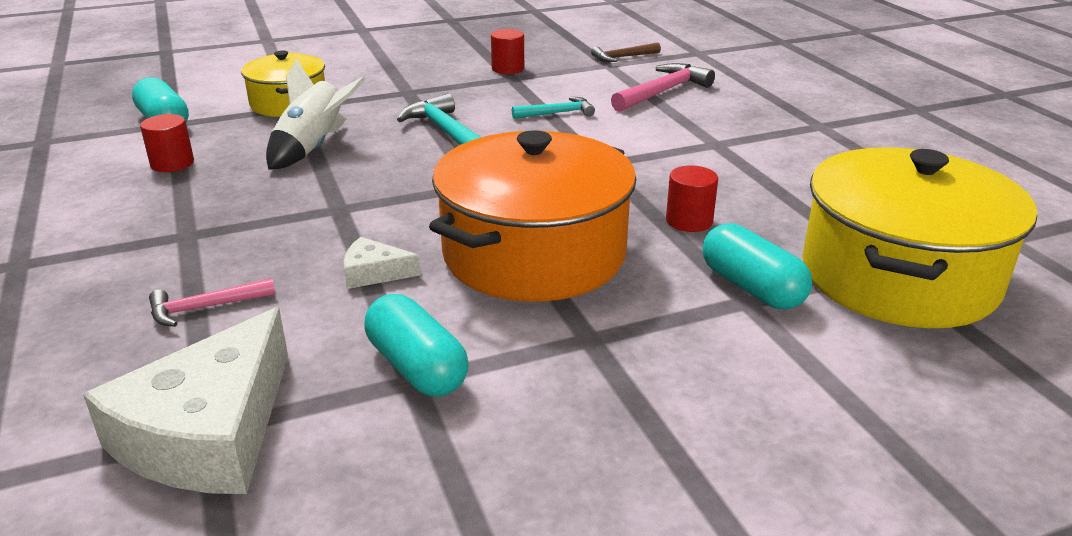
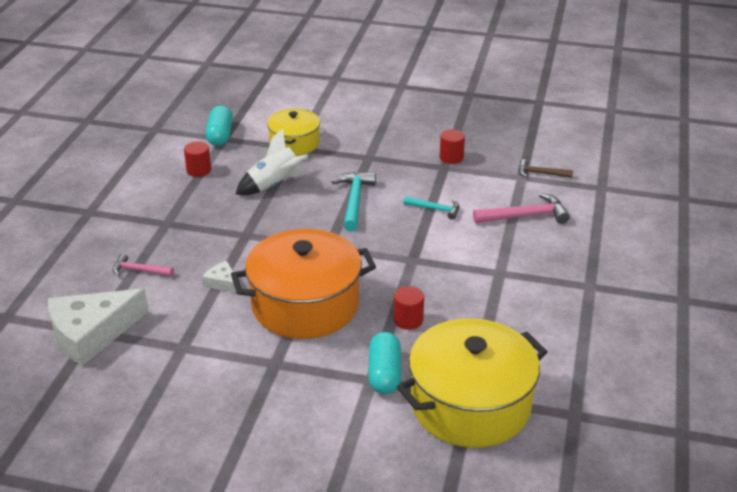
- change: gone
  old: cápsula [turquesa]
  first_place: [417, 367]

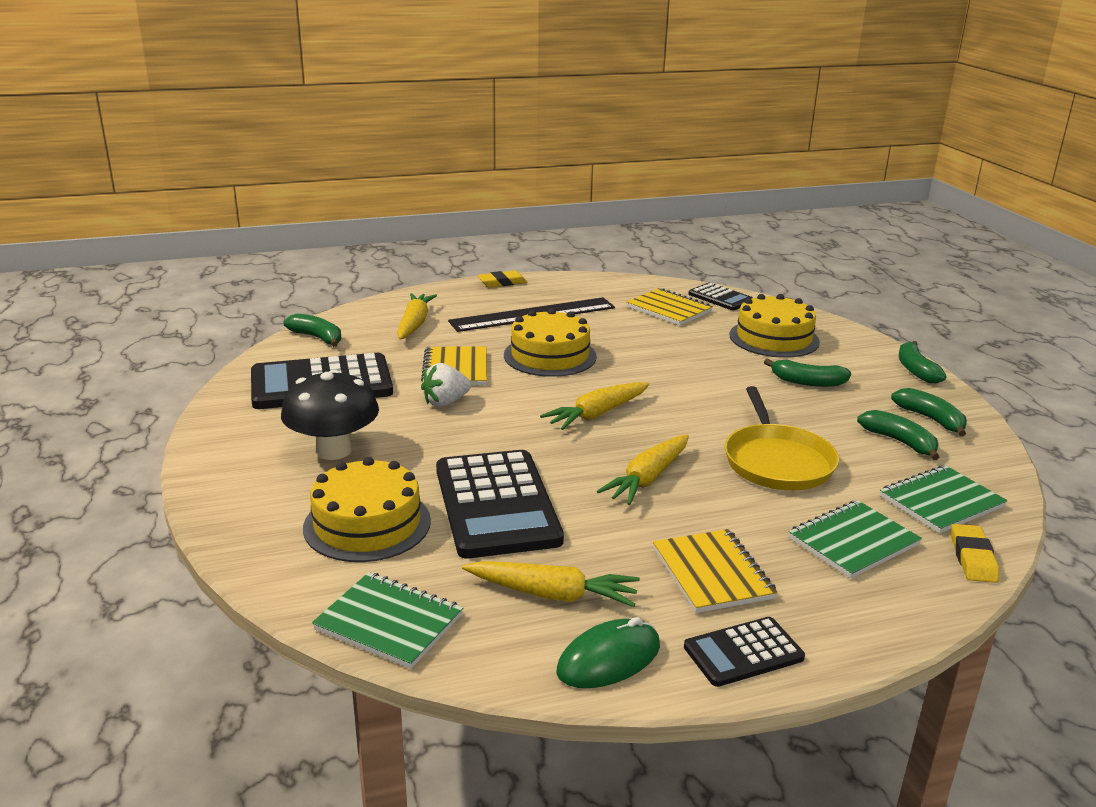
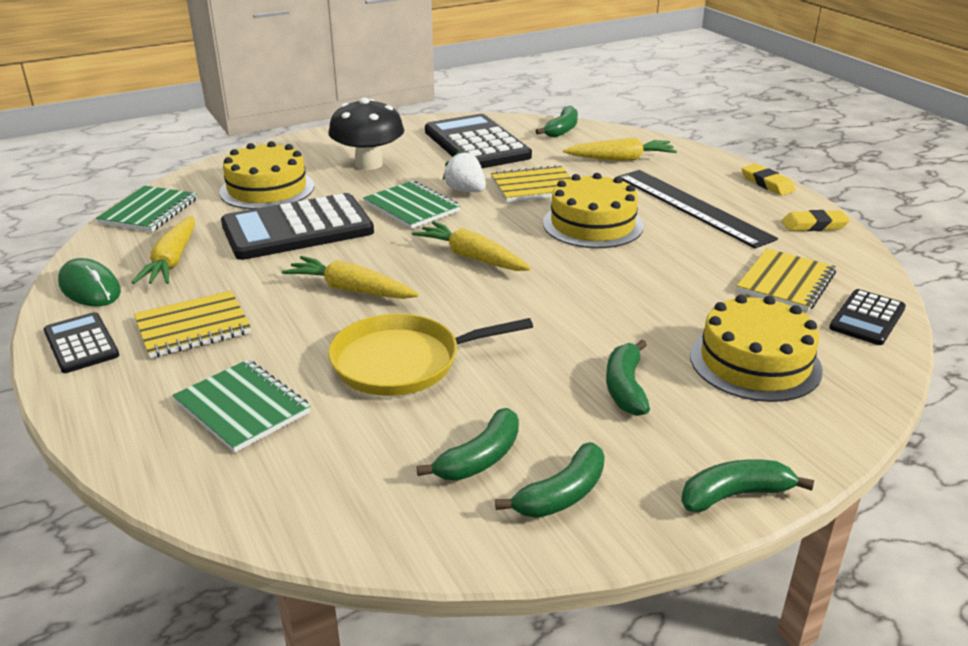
- change: shifted
  old: cuaderno [verde]
  first_place: [941, 502]
  second_place: [412, 207]
- change: shifted
  old: goma de borrar [amarillo]
  first_place: [972, 558]
  second_place: [814, 225]

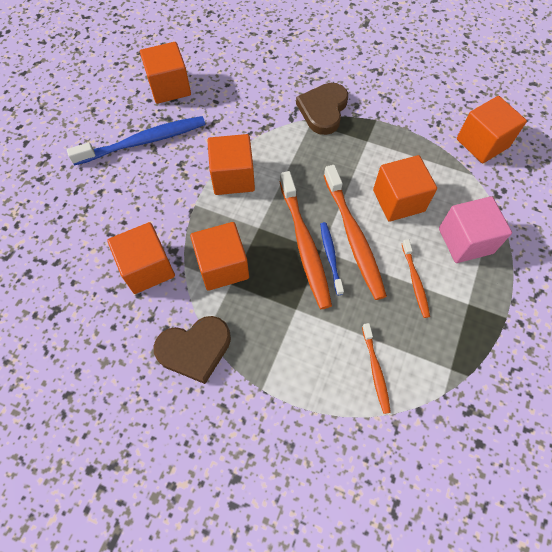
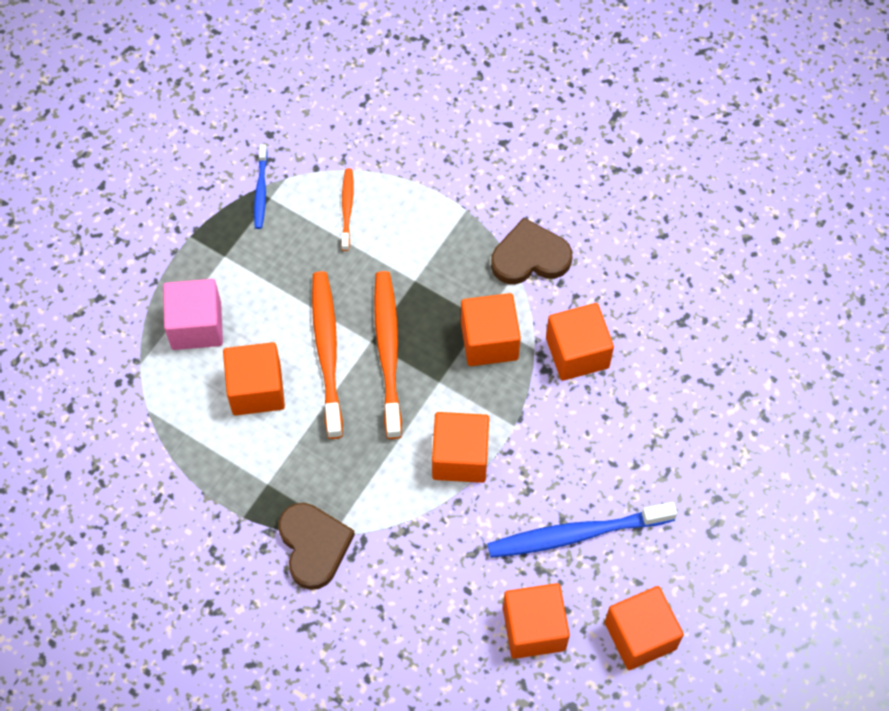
- change: rotated
  old: corazón [marrón]
  first_place: [323, 110]
  second_place: [314, 546]
  degrees: -45
- change: shifted
  old: cubo [naranja]
  first_place: [482, 143]
  second_place: [640, 635]
- change: shifted
  old: cepillo de dientes [azul]
  first_place: [330, 257]
  second_place: [261, 190]
- change: gone
  old: cepillo de dientes [naranja]
  first_place: [415, 281]

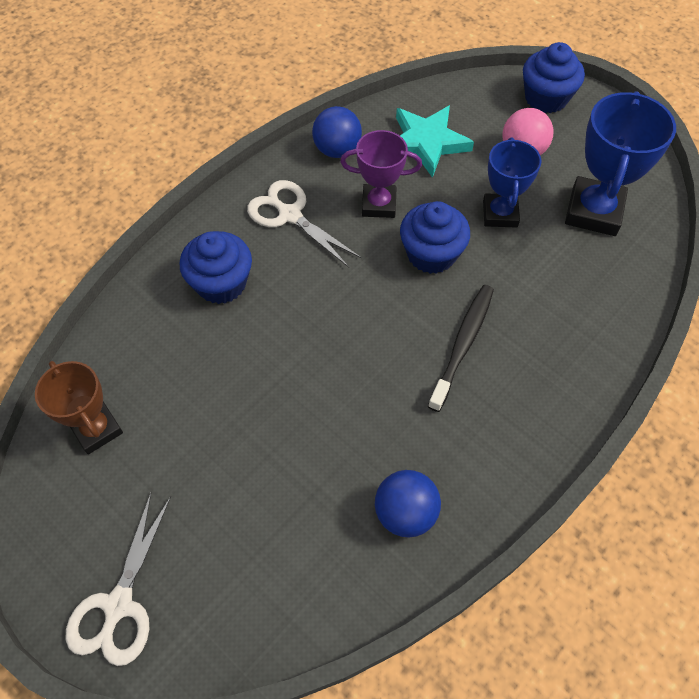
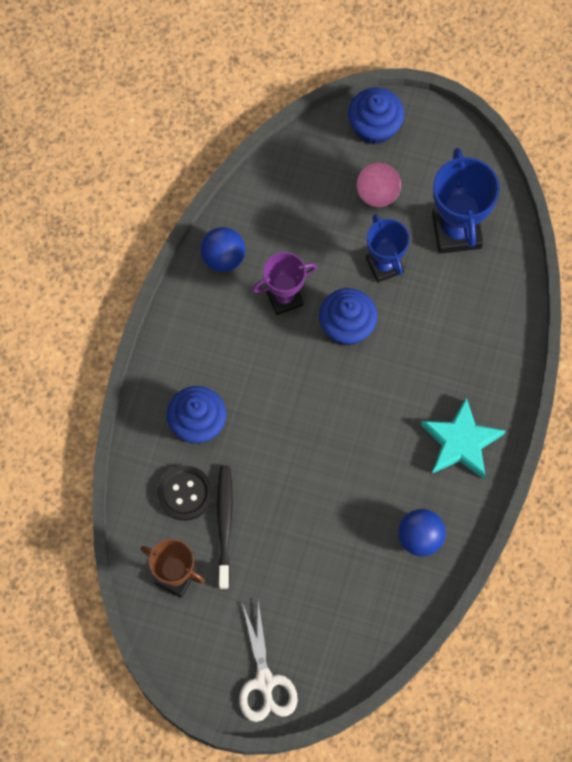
- change: shifted
  old: estrella [turquesa]
  first_place: [426, 143]
  second_place: [461, 442]
- change: gone
  old: tijeras [blanco]
  first_place: [290, 215]
- change: shifted
  old: cepillo de dientes [negro]
  first_place: [463, 344]
  second_place: [224, 524]
- change: new
  new: botón [negro]
  second_place: [185, 494]

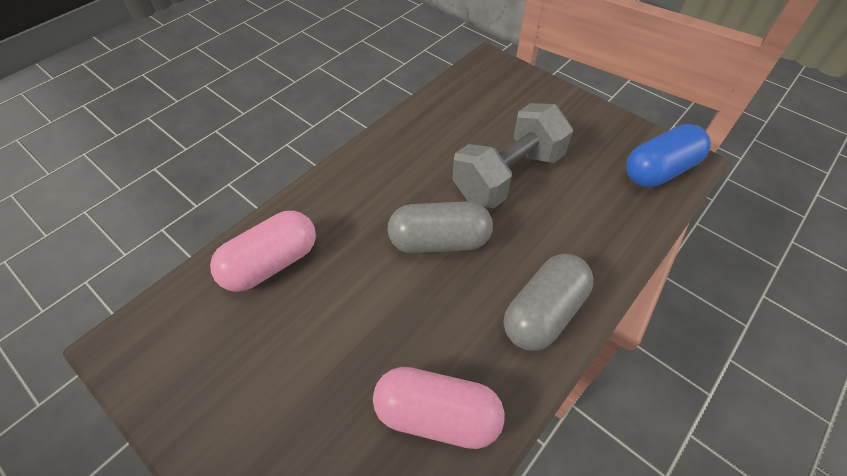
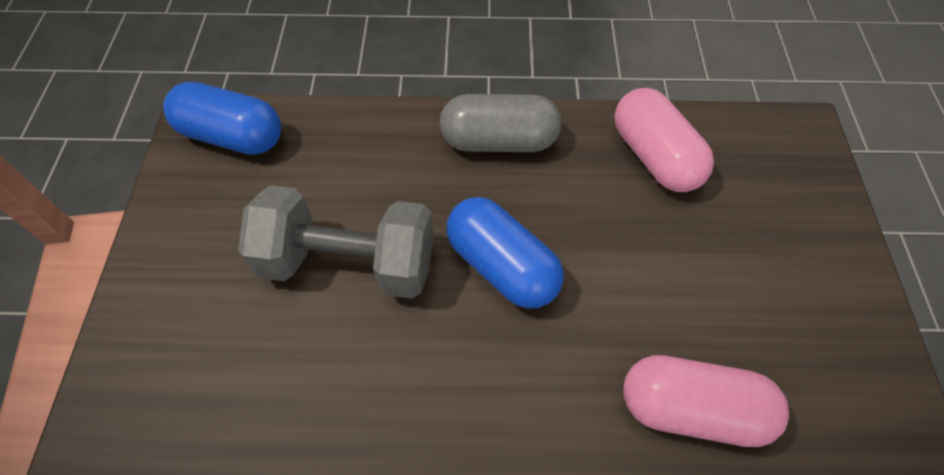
- change: repainted
  old: cápsula [gris]
  new: cápsula [azul]
  first_place: [439, 241]
  second_place: [502, 266]

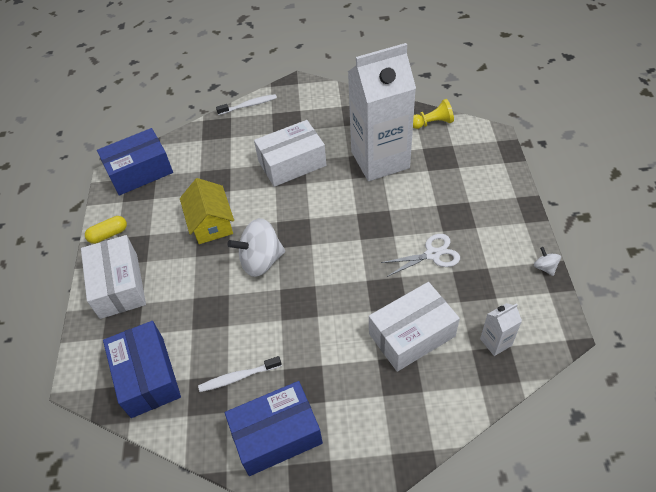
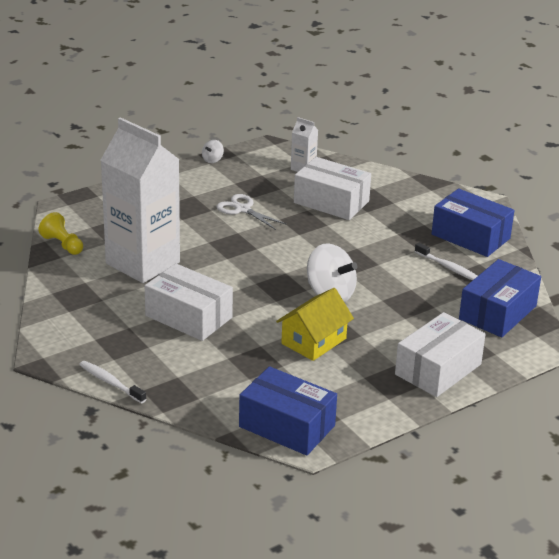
- change: gone
  old: cápsula [amarillo]
  first_place: [108, 234]

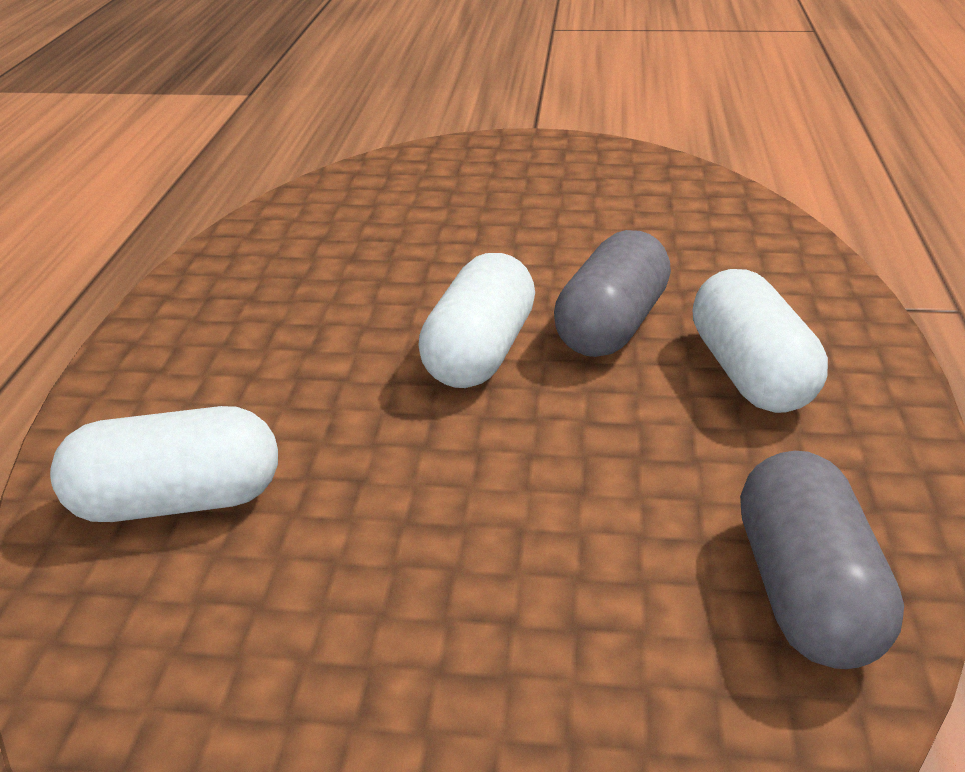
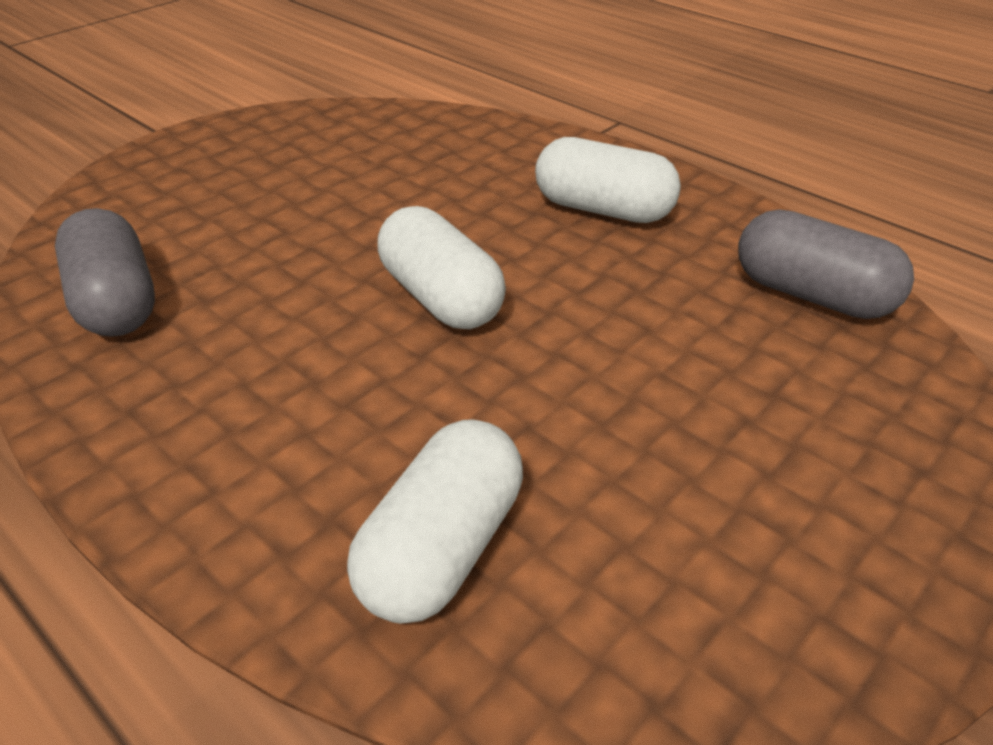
- change: shifted
  old: cápsula [gris]
  first_place: [611, 325]
  second_place: [116, 302]

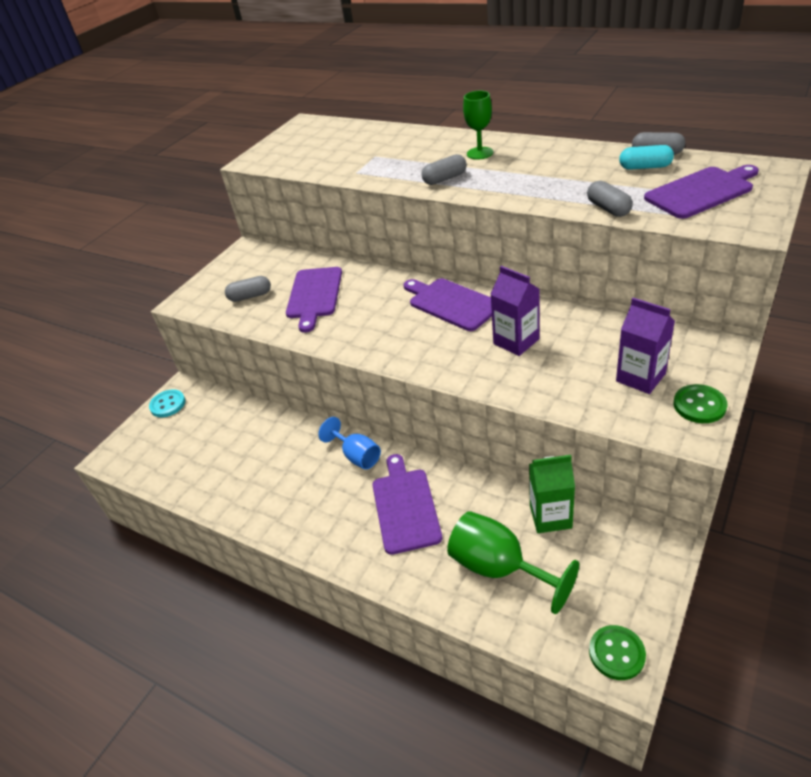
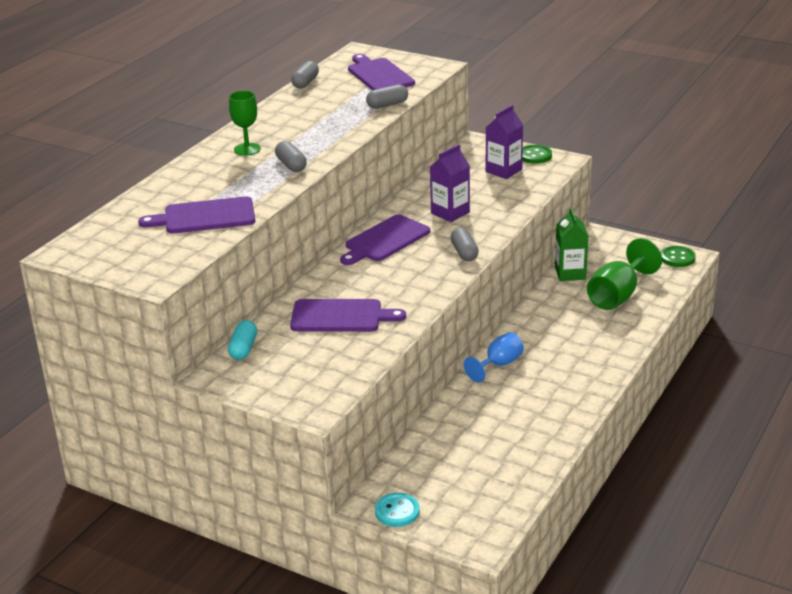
- change: shifted
  old: cápsula [turquesa]
  first_place: [645, 167]
  second_place: [243, 348]
- change: shifted
  old: cápsula [gris]
  first_place: [250, 296]
  second_place: [464, 252]
- change: shifted
  old: tabla de cortar [morado]
  first_place: [405, 507]
  second_place: [205, 216]

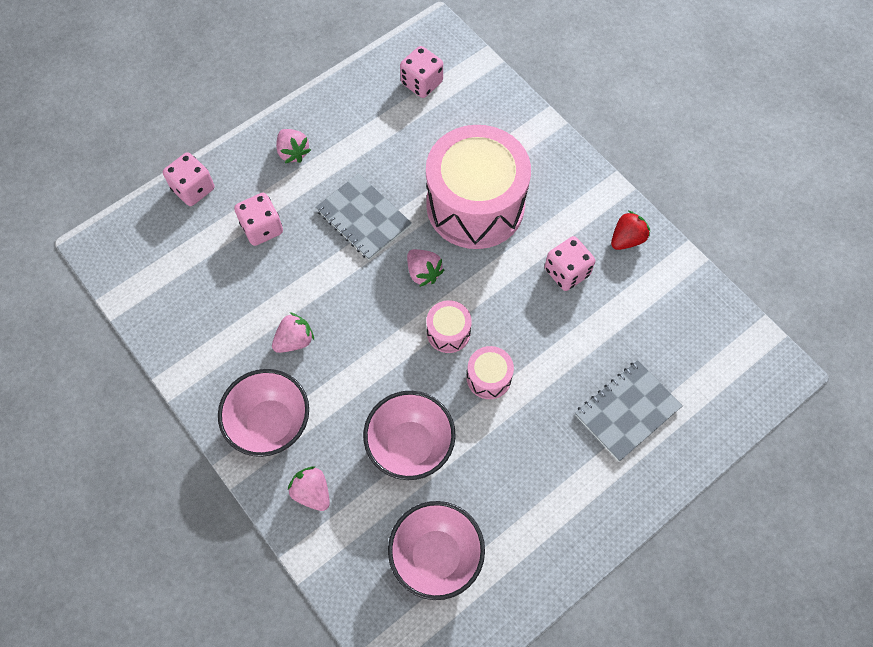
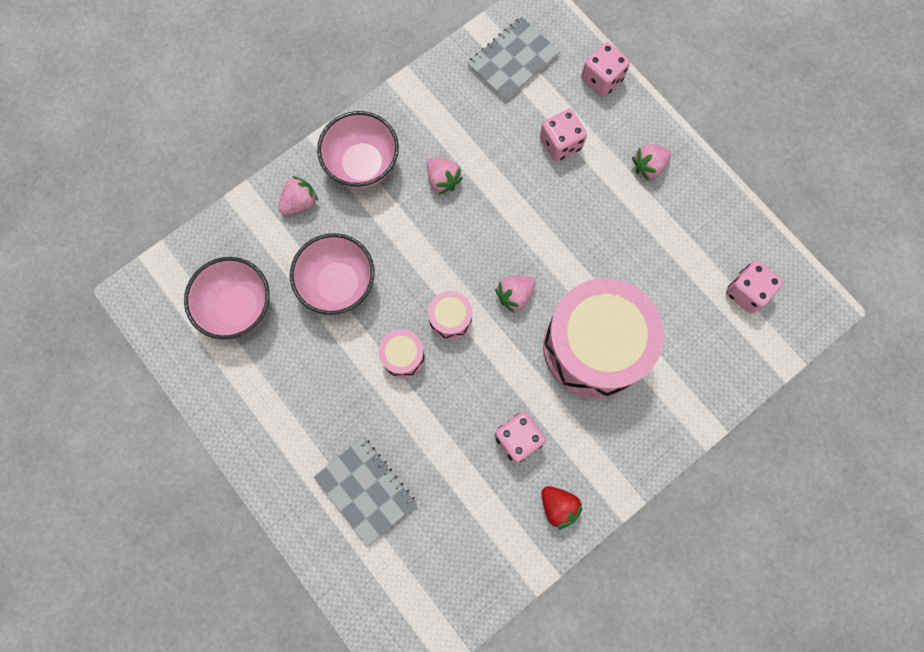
- change: shifted
  old: cuaderno [gris]
  first_place: [363, 218]
  second_place: [513, 60]

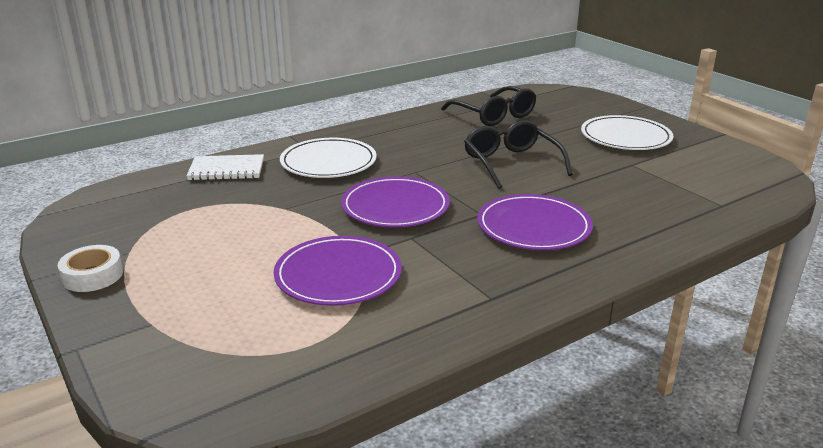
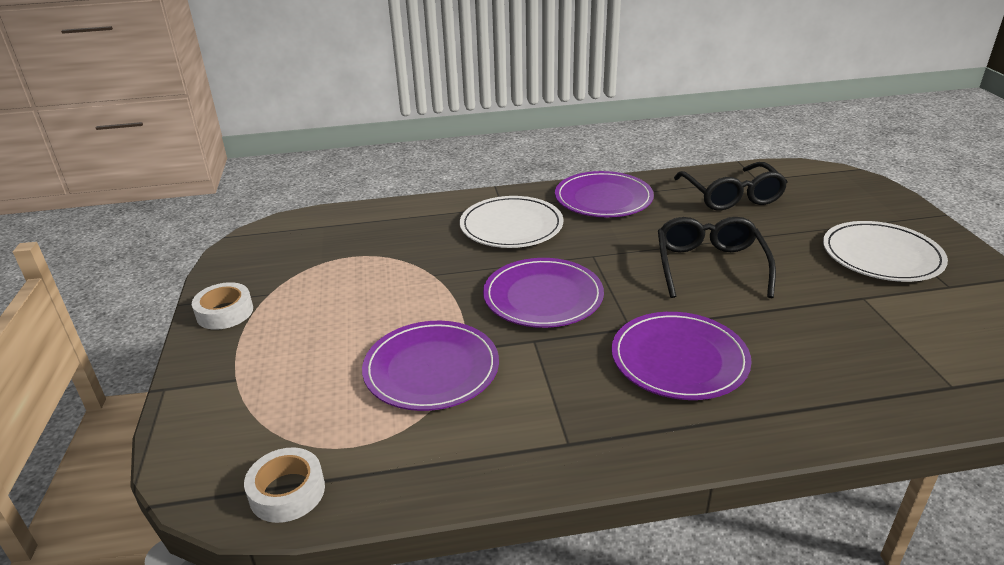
- change: gone
  old: cuaderno [blanco]
  first_place: [226, 170]
- change: new
  new: plato [morado]
  second_place: [603, 198]
- change: new
  new: cinta adhesiva [blanco]
  second_place: [287, 492]

